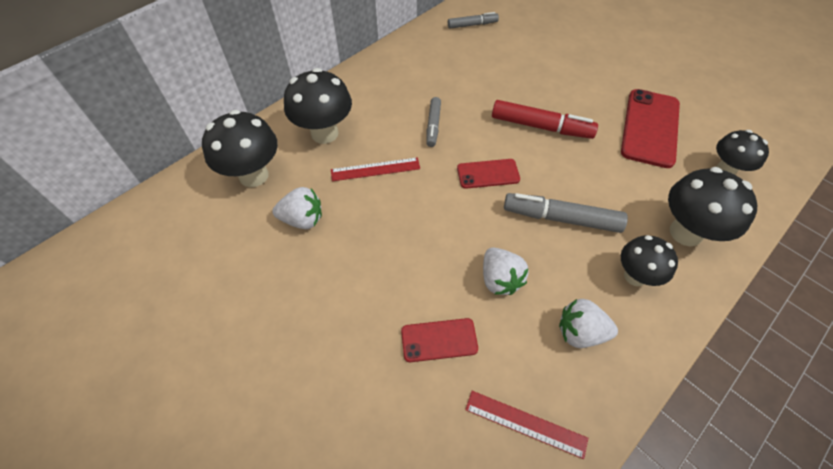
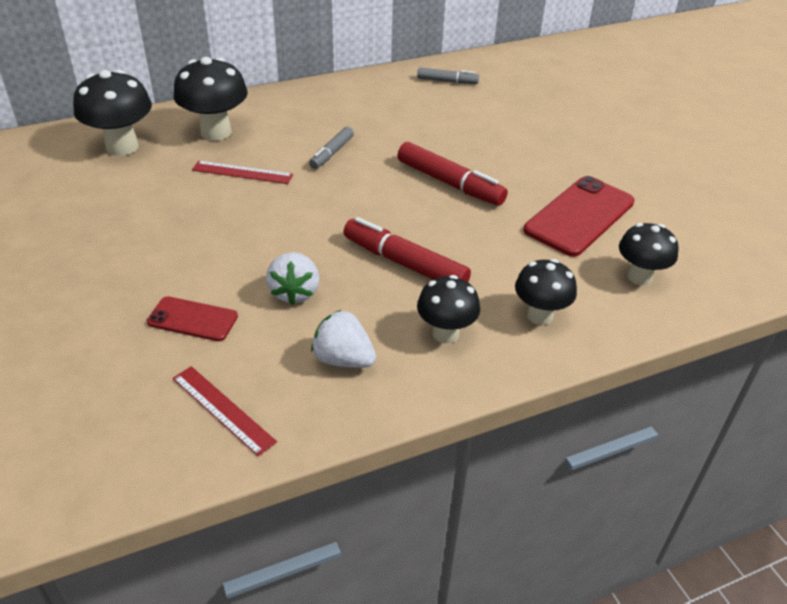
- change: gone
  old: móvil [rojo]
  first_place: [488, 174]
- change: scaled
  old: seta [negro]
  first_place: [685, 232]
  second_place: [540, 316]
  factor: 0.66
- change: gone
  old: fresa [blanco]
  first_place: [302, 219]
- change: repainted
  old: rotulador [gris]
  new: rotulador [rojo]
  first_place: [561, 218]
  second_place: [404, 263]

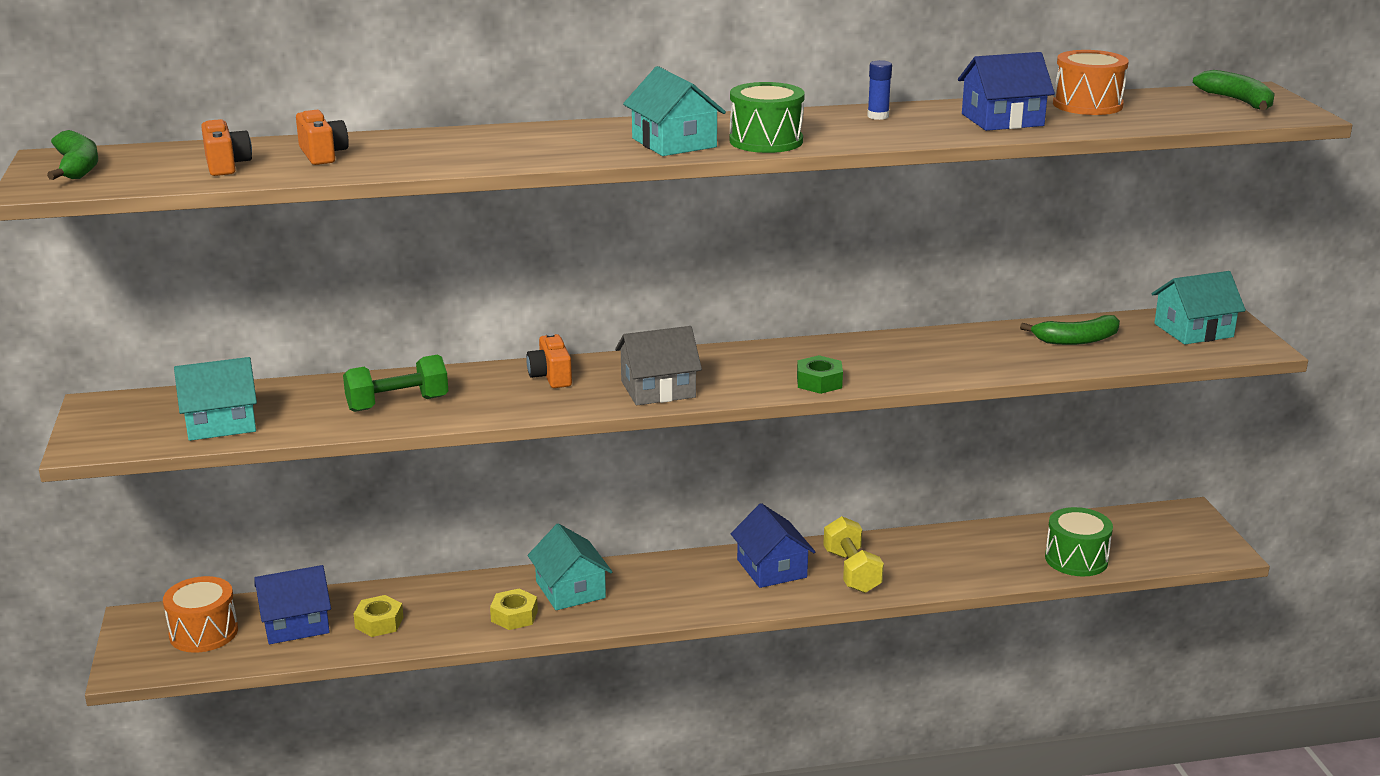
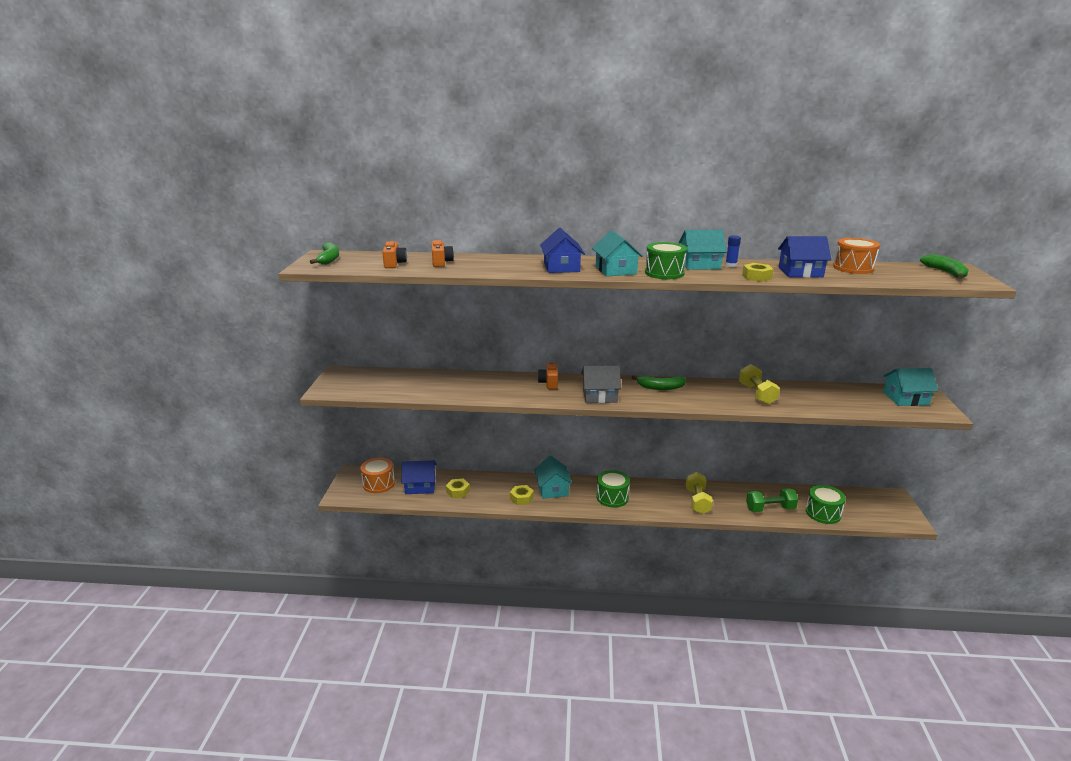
- change: shifted
  old: plátano [verde]
  first_place: [1076, 340]
  second_place: [660, 387]
- change: shifted
  old: mancuerna [verde]
  first_place: [397, 404]
  second_place: [770, 509]
- change: gone
  old: tuerca [verde]
  first_place: [819, 382]
- change: shifted
  old: casa [turquesa]
  first_place: [221, 423]
  second_place: [700, 264]
- change: shifted
  old: casa [azul]
  first_place: [771, 568]
  second_place: [561, 267]
- change: new
  new: tuerca [amarillo]
  second_place: [756, 277]
- change: new
  new: mancuerna [amarillo]
  second_place: [757, 394]
- change: new
  new: tambor [verde]
  second_place: [612, 497]

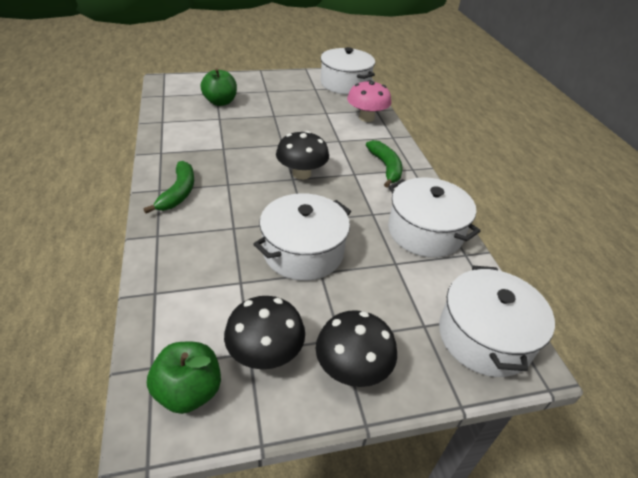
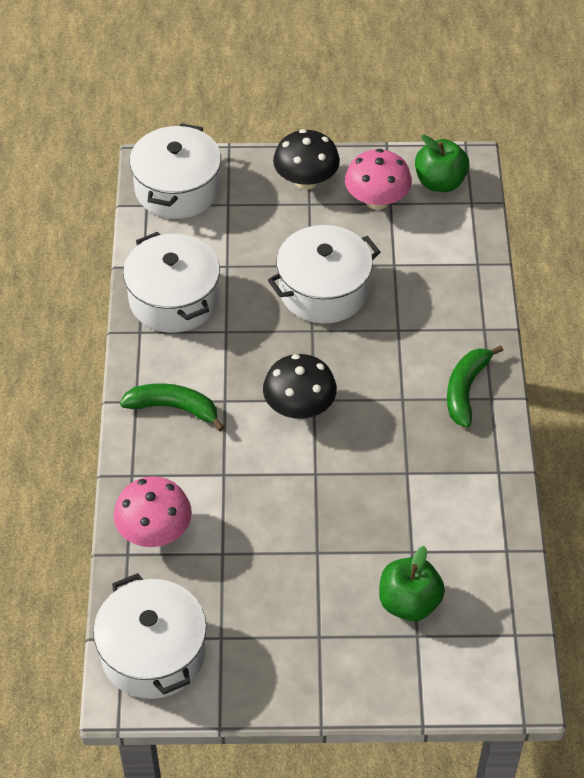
- change: rotated
  old: plátano [verde]
  first_place: [386, 167]
  second_place: [174, 408]
  degrees: 105
- change: repainted
  old: seta [negro]
  new: seta [rosa]
  first_place: [265, 353]
  second_place: [377, 200]

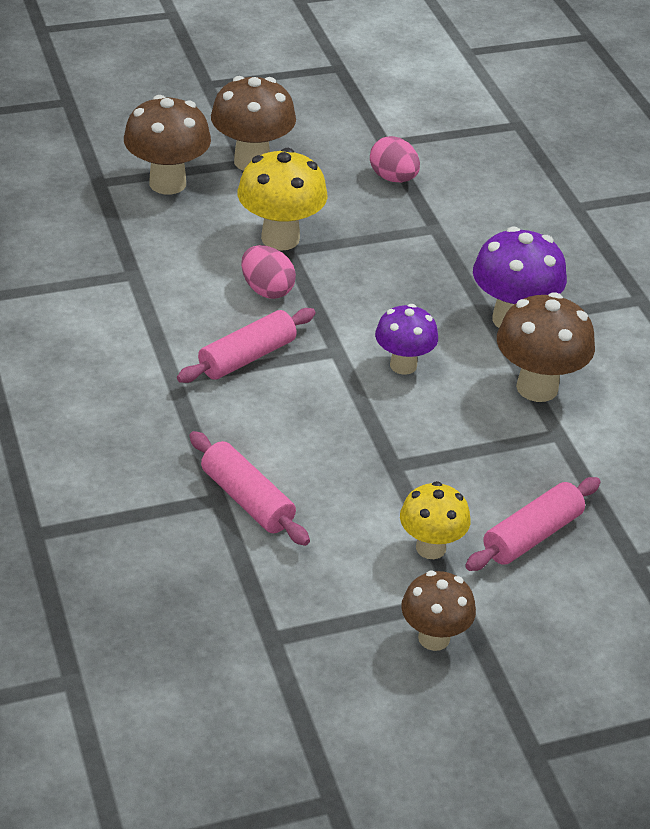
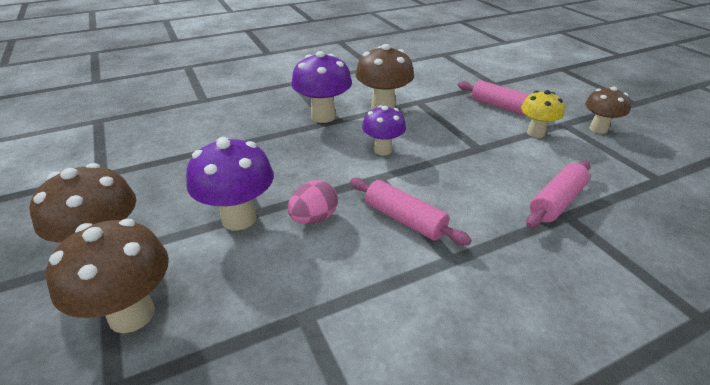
- change: gone
  old: huevo [rosa]
  first_place: [393, 178]
- change: repainted
  old: seta [amarillo]
  new: seta [morado]
  first_place: [280, 238]
  second_place: [239, 218]

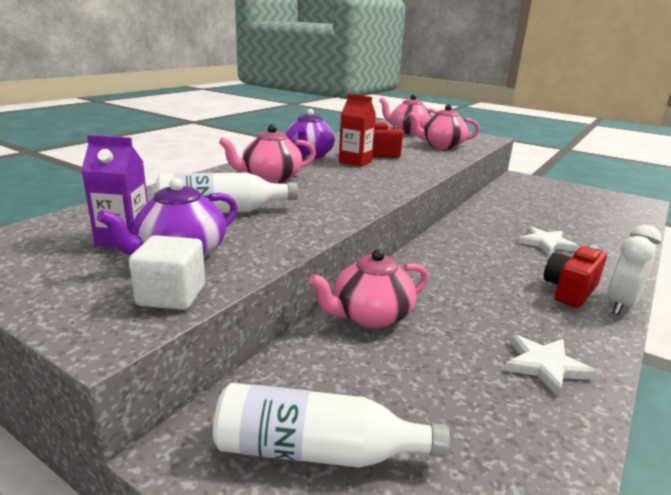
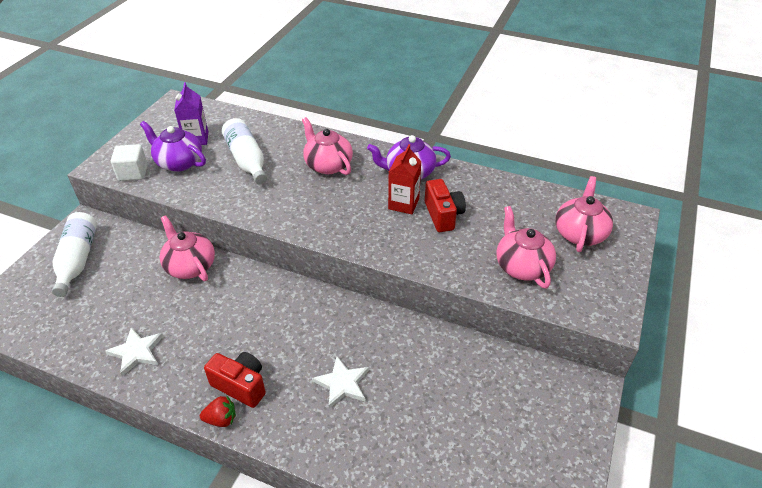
- change: swapped
  old: despertador [blanco]
  new: fresa [rojo]
  first_place: [620, 304]
  second_place: [221, 419]

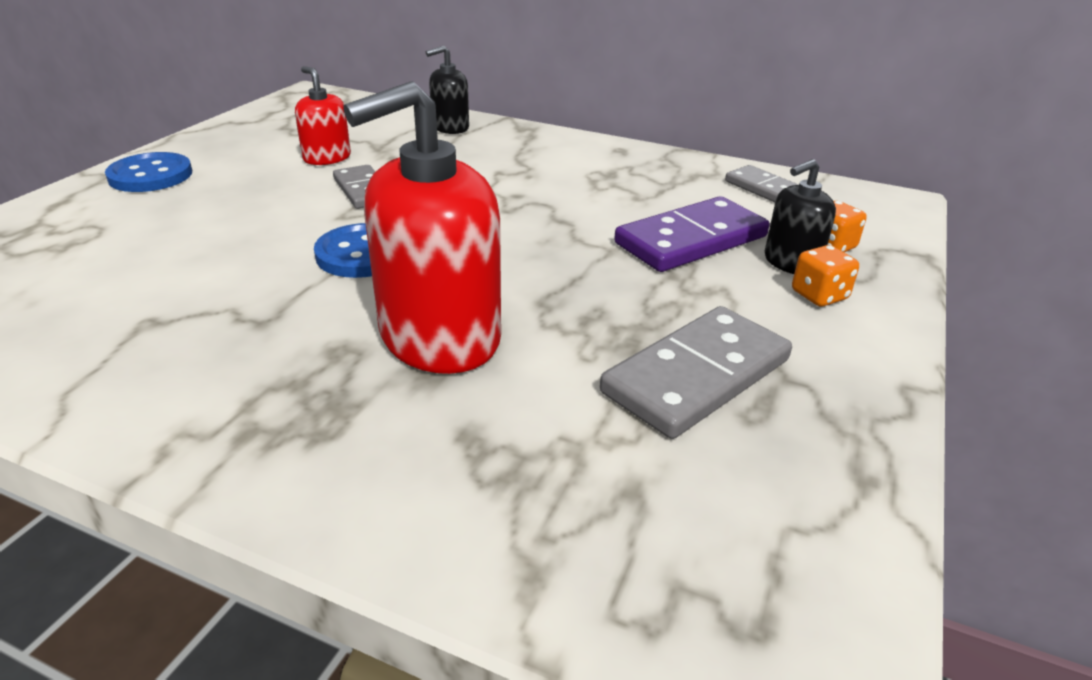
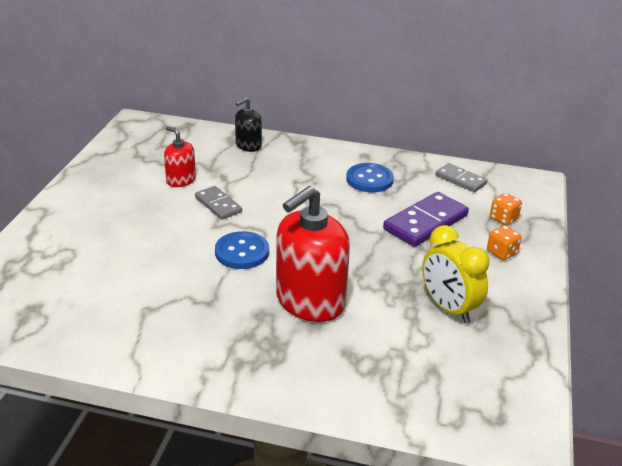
- change: shifted
  old: botón [azul]
  first_place: [150, 175]
  second_place: [369, 179]
- change: gone
  old: dispensador de jabón [negro]
  first_place: [791, 262]
- change: swapped
  old: ficha de dominó [gris]
  new: despertador [amarillo]
  first_place: [697, 376]
  second_place: [448, 308]

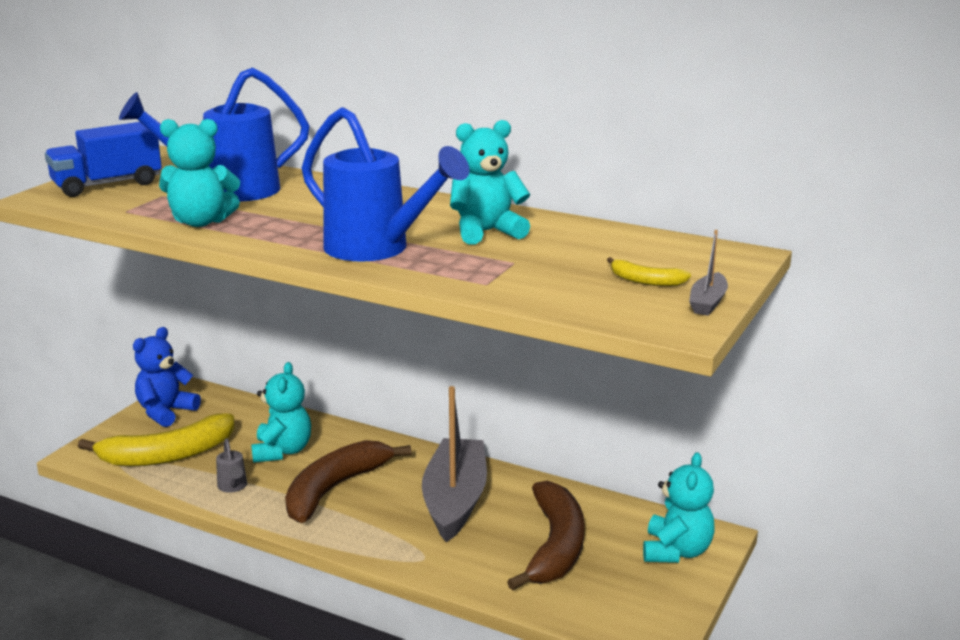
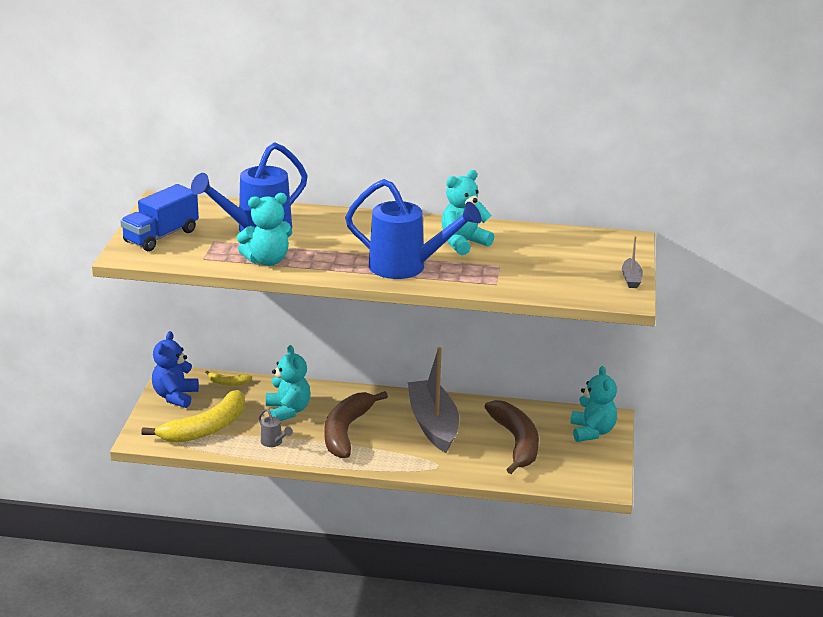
- change: shifted
  old: plátano [amarillo]
  first_place: [645, 281]
  second_place: [228, 383]

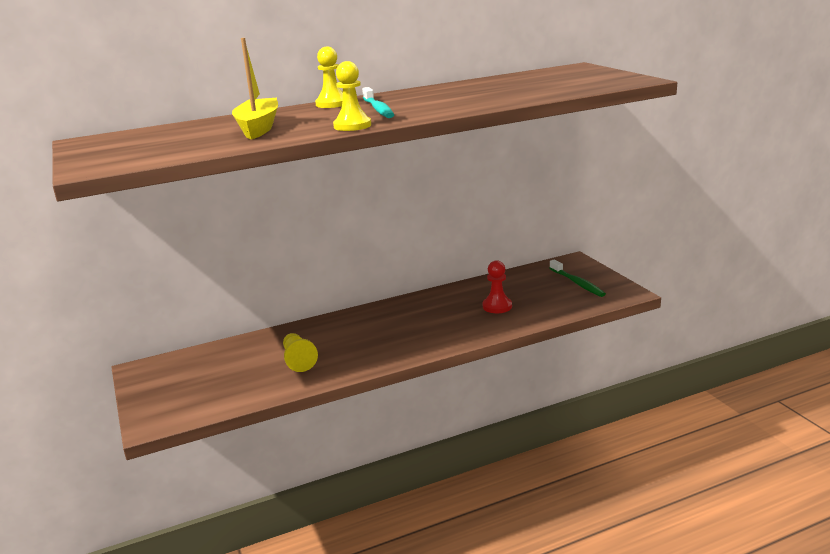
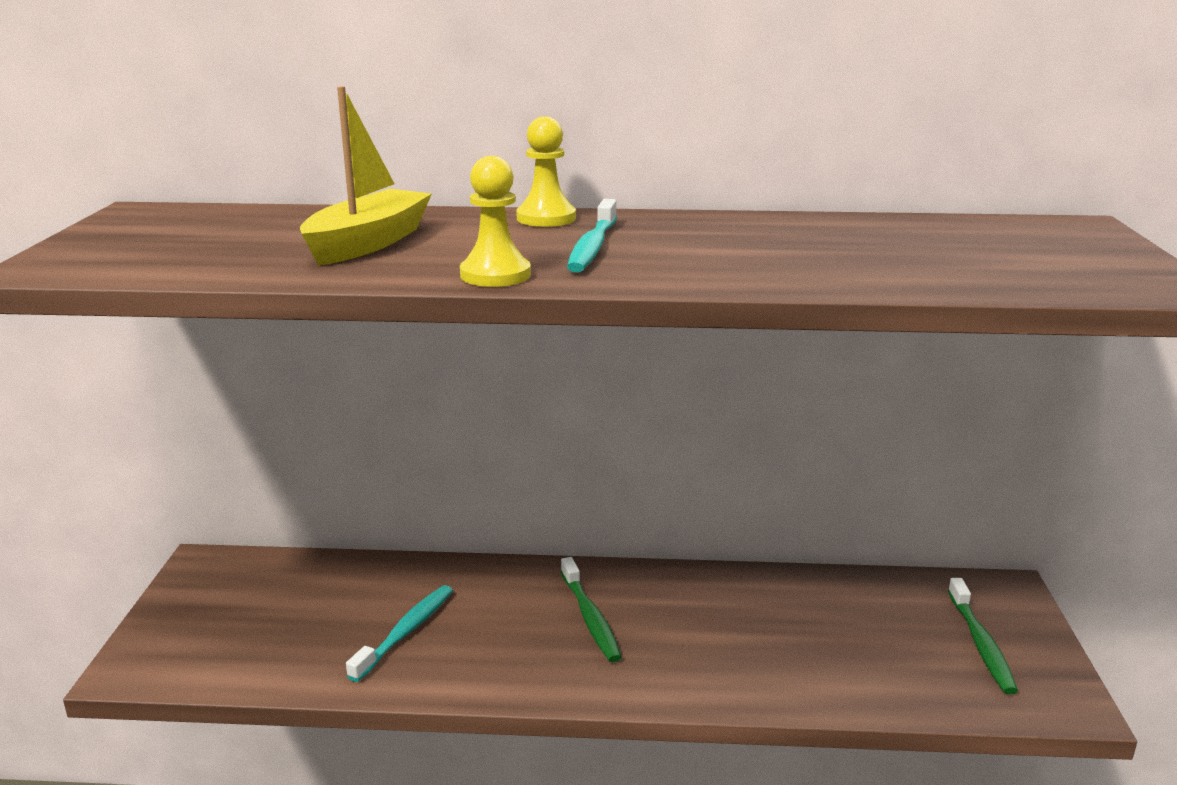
- change: gone
  old: peón [rojo]
  first_place: [497, 306]
- change: swapped
  old: peón [amarillo]
  new: cepillo de dientes [turquesa]
  first_place: [298, 360]
  second_place: [405, 632]
- change: new
  new: cepillo de dientes [verde]
  second_place: [590, 618]

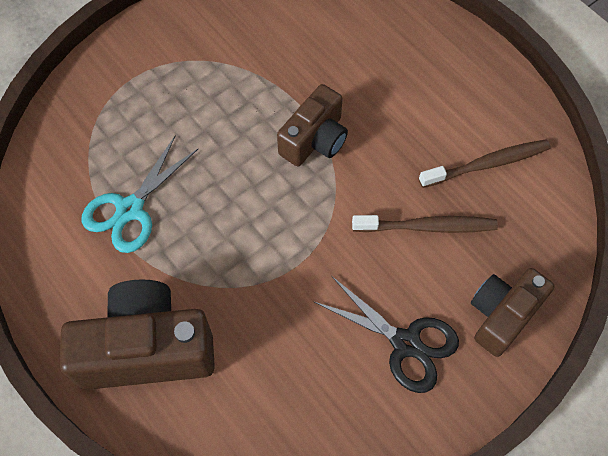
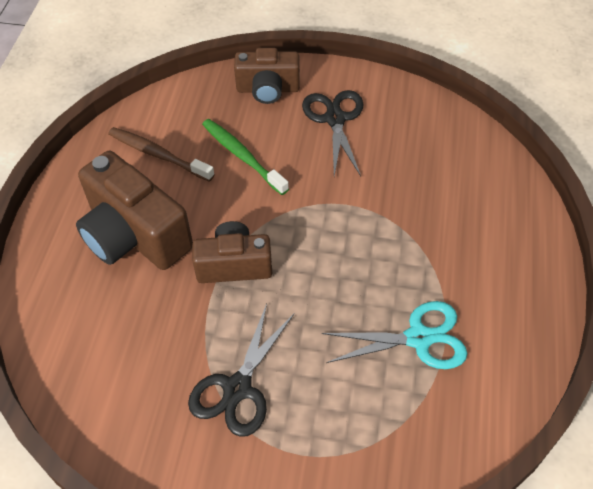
- change: repainted
  old: cepillo de dientes [marrón]
  new: cepillo de dientes [verde]
  first_place: [427, 227]
  second_place: [242, 156]
- change: shifted
  old: cámara [marrón]
  first_place: [147, 349]
  second_place: [134, 235]
- change: new
  new: tijeras [negro]
  second_place: [237, 388]

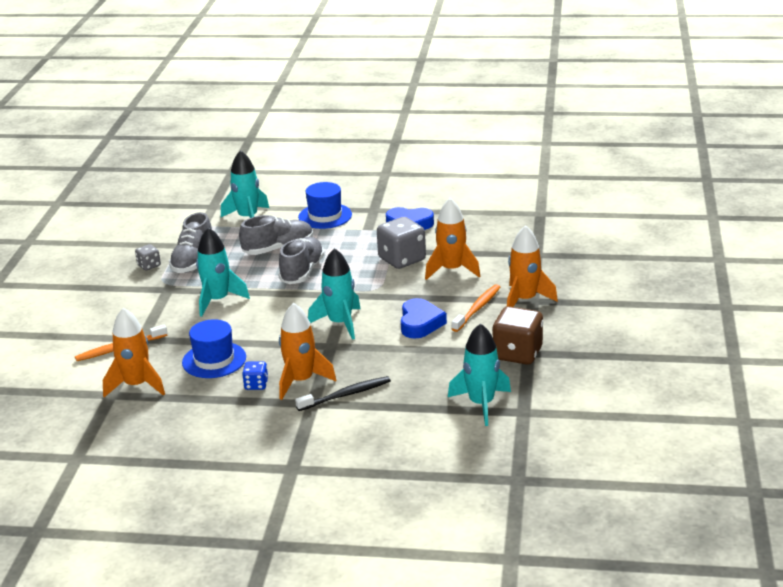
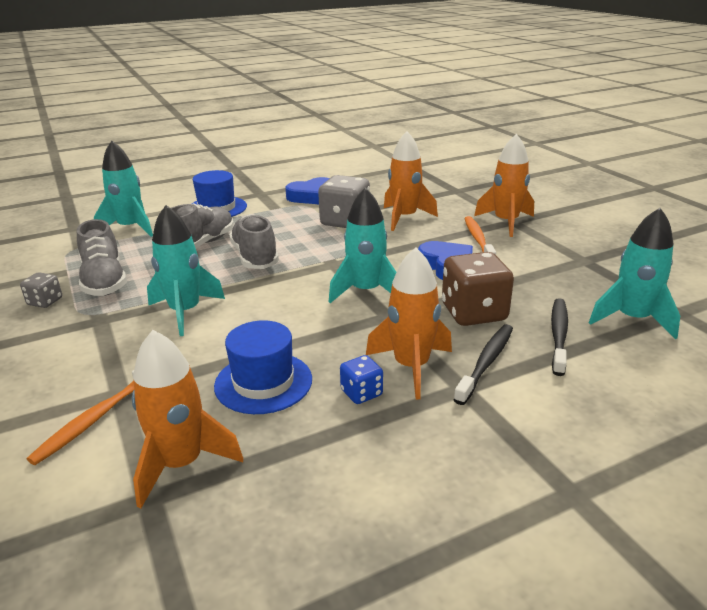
- change: shifted
  old: dado [marrón]
  first_place: [517, 353]
  second_place: [473, 313]
- change: new
  new: cepillo de dientes [negro]
  second_place: [558, 335]

